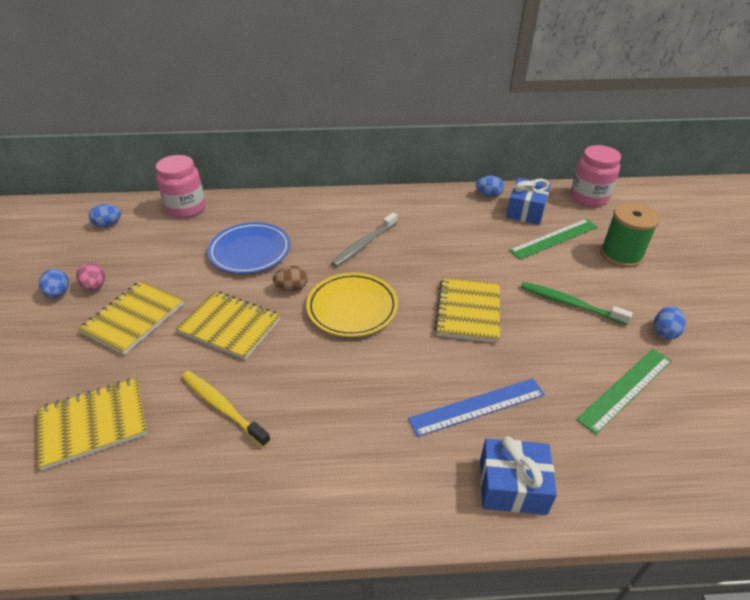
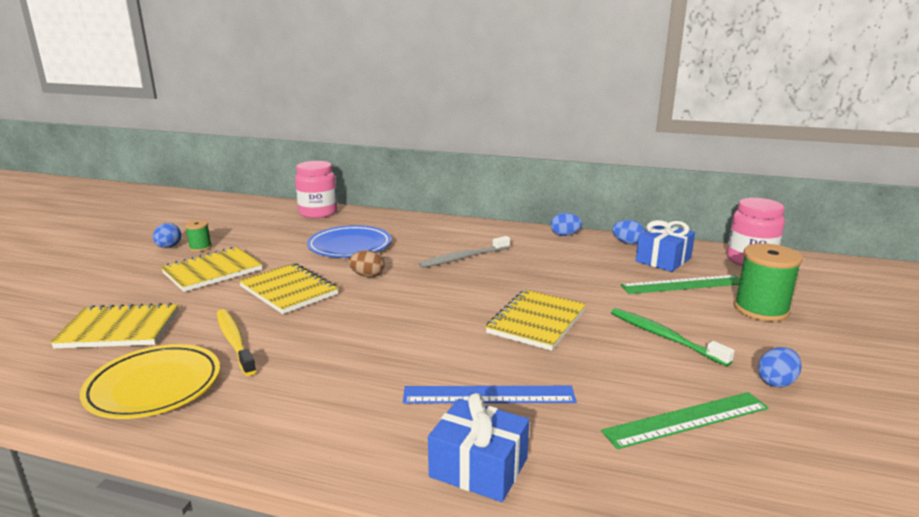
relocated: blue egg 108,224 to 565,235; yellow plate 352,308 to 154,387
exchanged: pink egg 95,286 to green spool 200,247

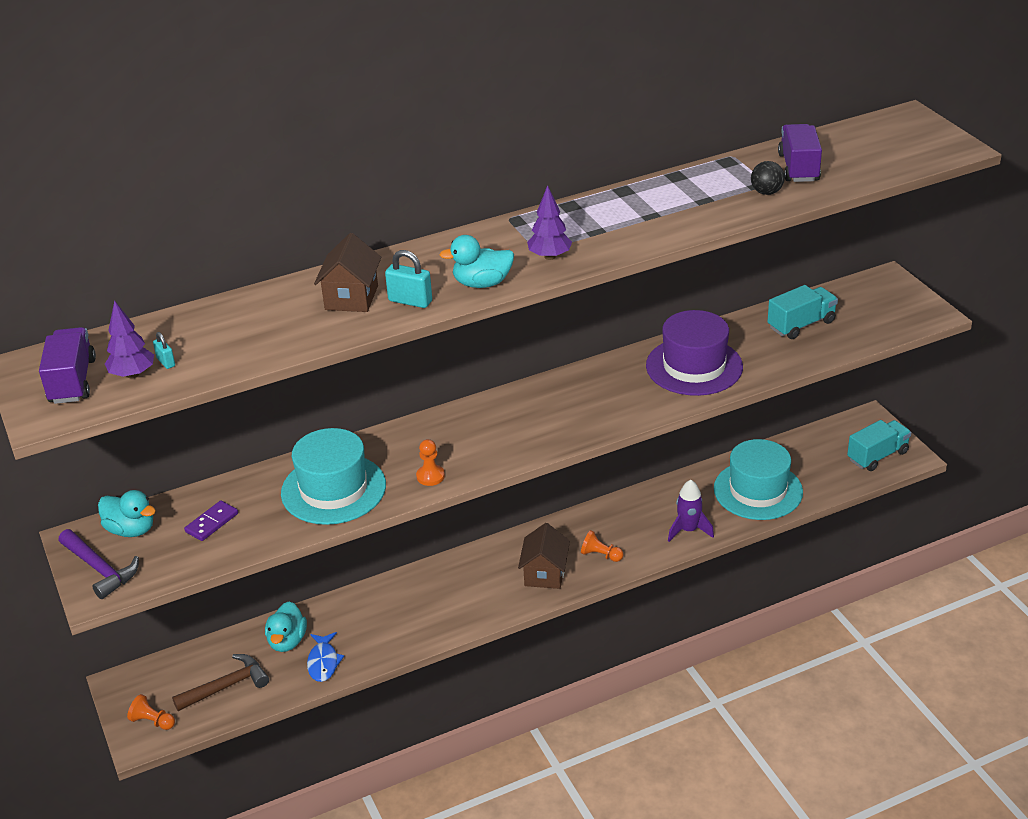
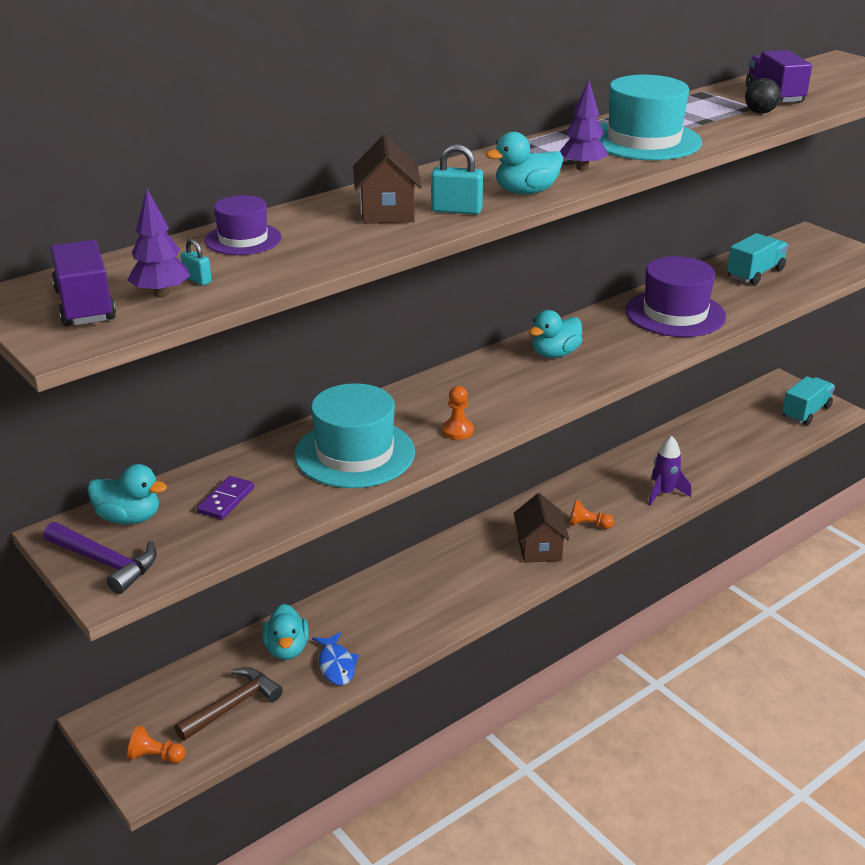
appeared: purple hat 243,239; turquoise duck 555,354
relocated: turquoise hat 758,490 to 643,140

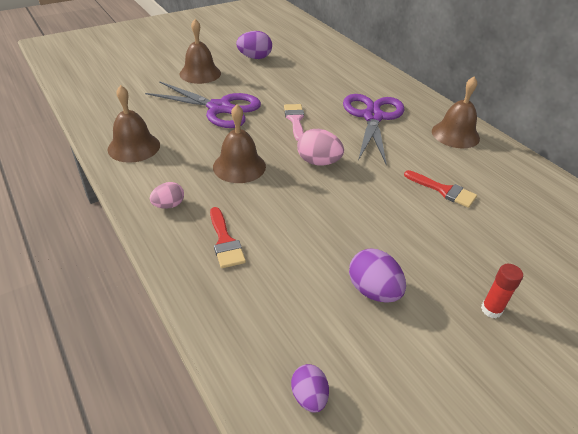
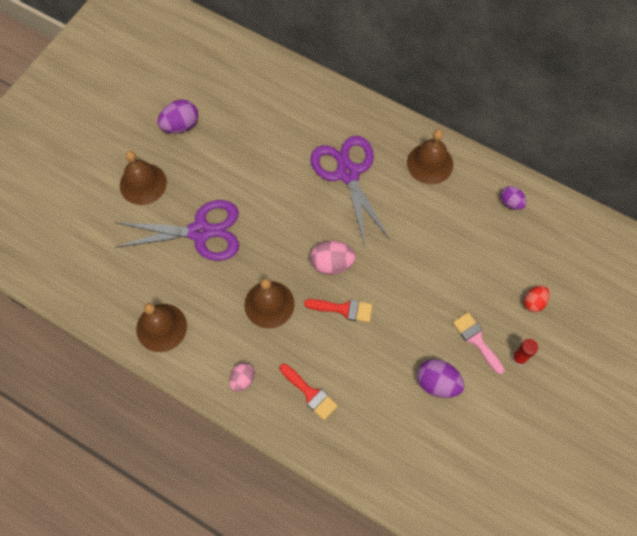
appeared: red egg 534,302
relocated: pink brush 295,120 to 476,340; red brush 443,190 to 343,309; purple egg 309,396 to 511,203

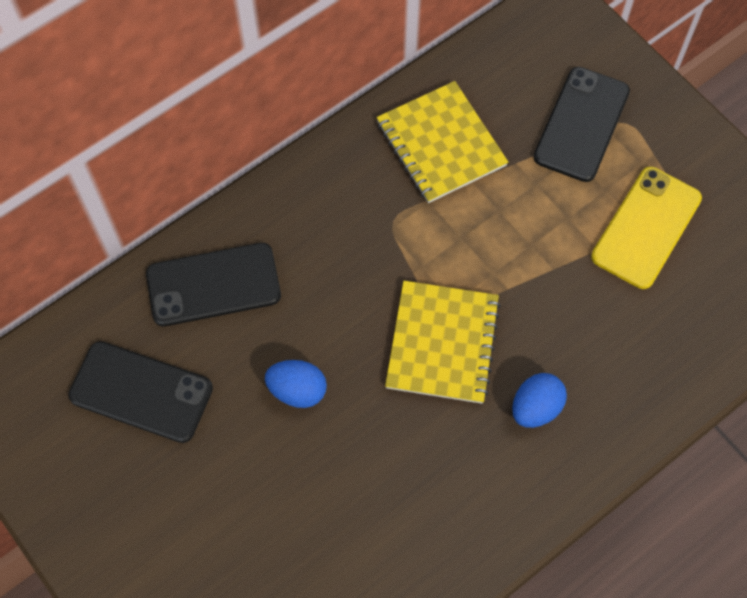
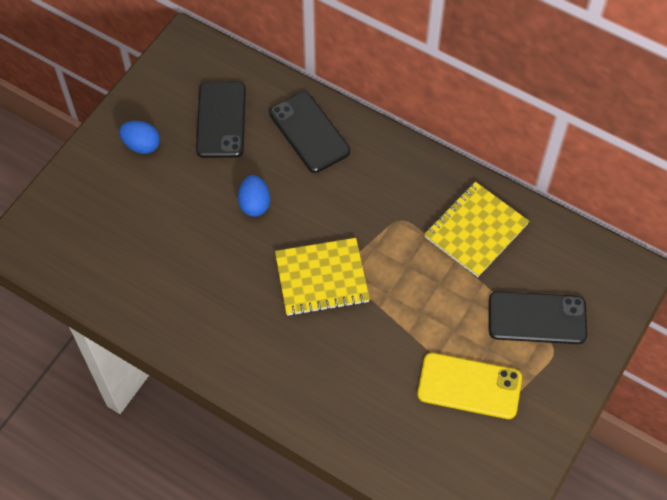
relocated: blue egg 535,408 to 142,145

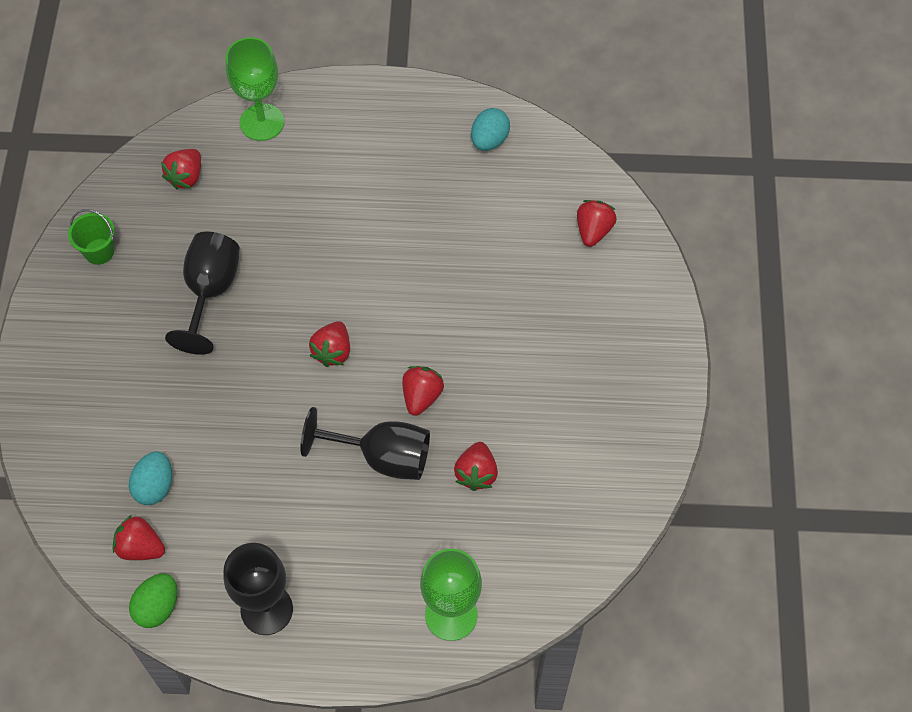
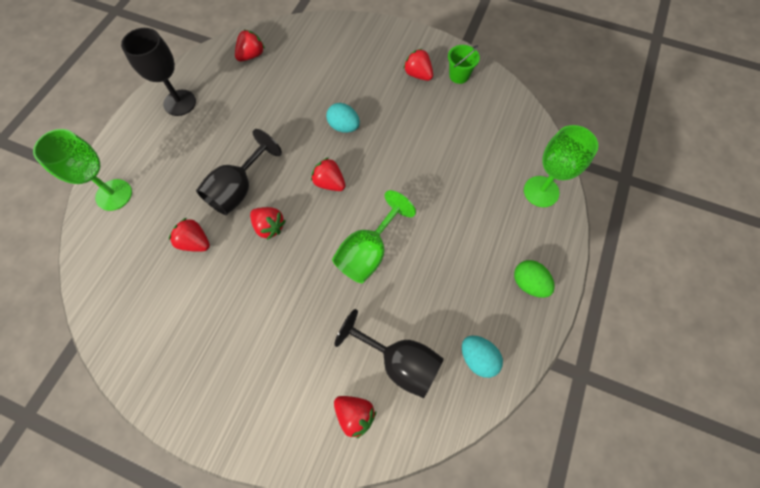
appeared: green goblet 368,252
relocated: red strawberry 186,177 to 418,74; black goblet 210,292 to 399,361; turquoise egg 154,486 to 344,127; green egg 157,607 to 528,283

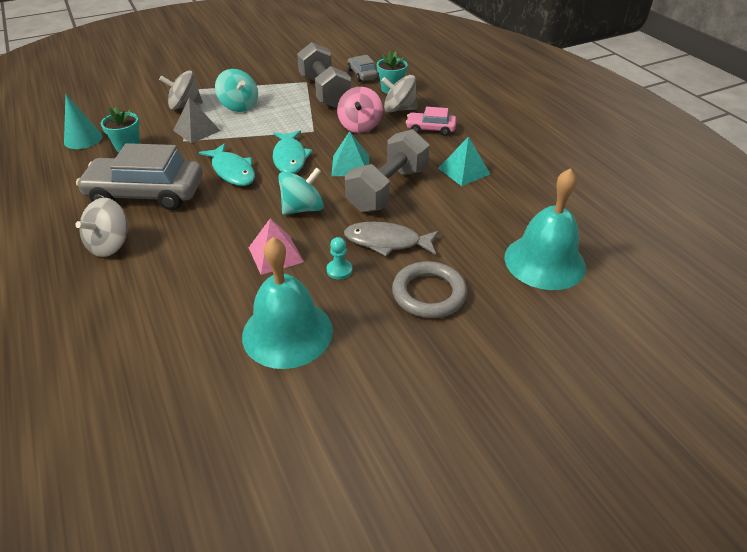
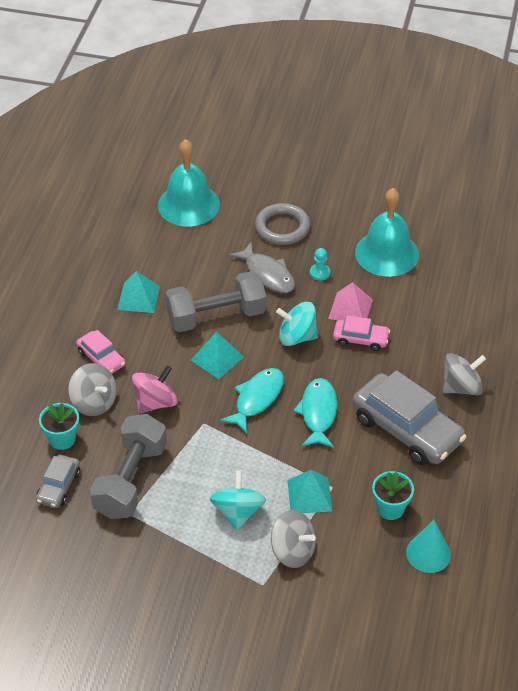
appeared: pink car 360,339
colour: grey pyramid 196,130 to turquoise pyramid 309,495

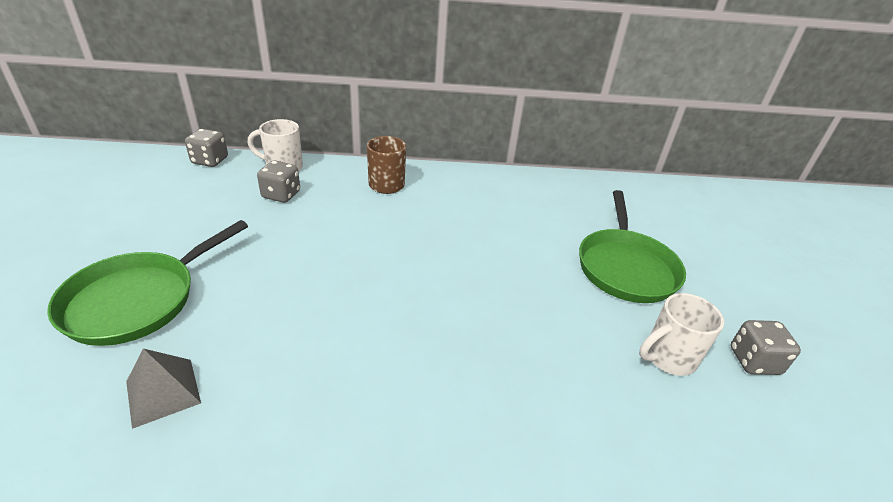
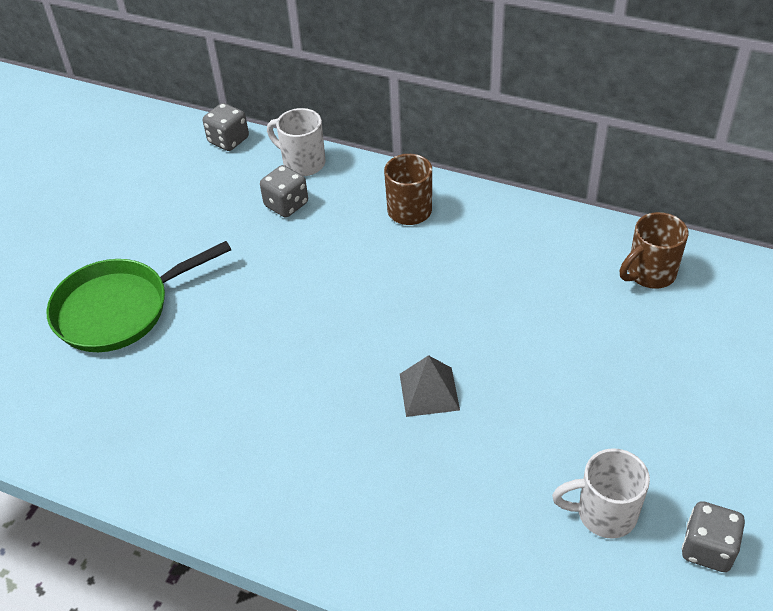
missing: green pan 625,267
appeared: brown mug 649,274
relocated: grey pyramid 163,392 to 429,391

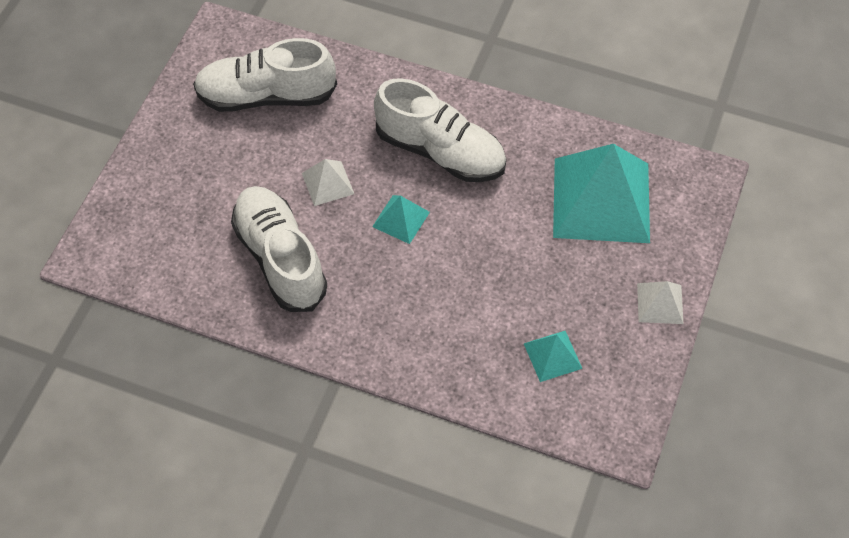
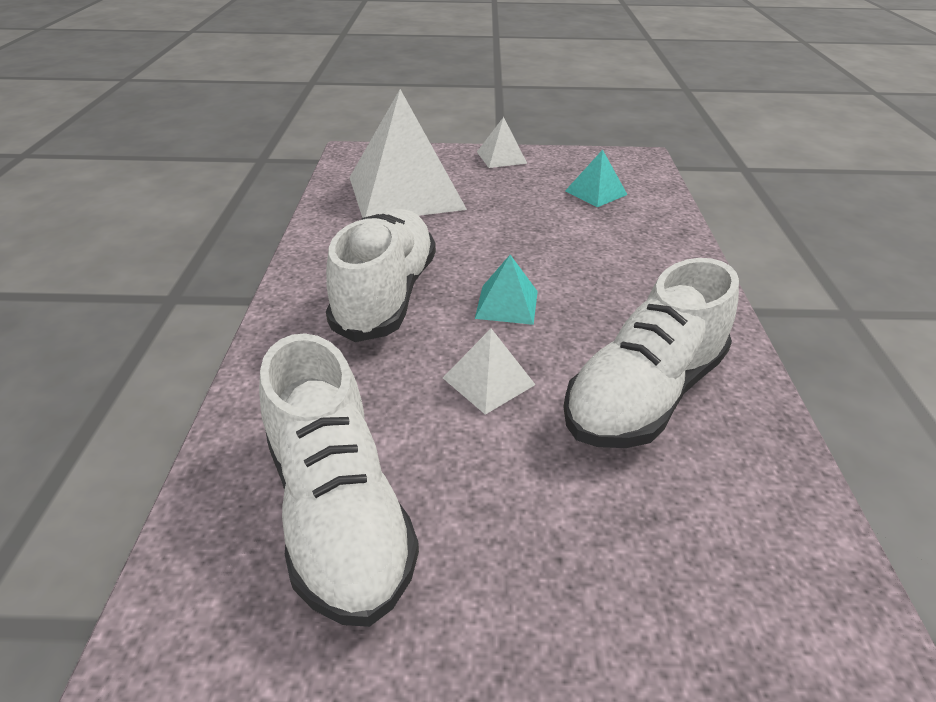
colour: turquoise pyramid 601,200 to white pyramid 406,192

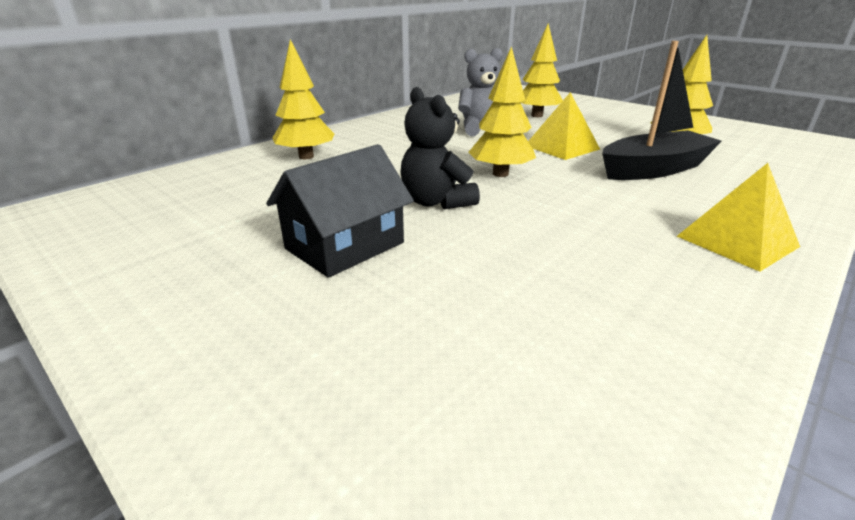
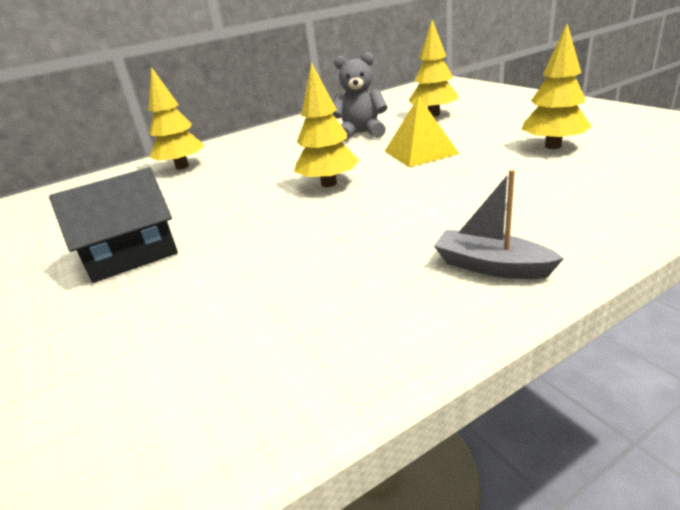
missing: black boat 654,169; black teddy bear 436,202
exchanged: yellow pyramid 737,241 to grey boat 491,266

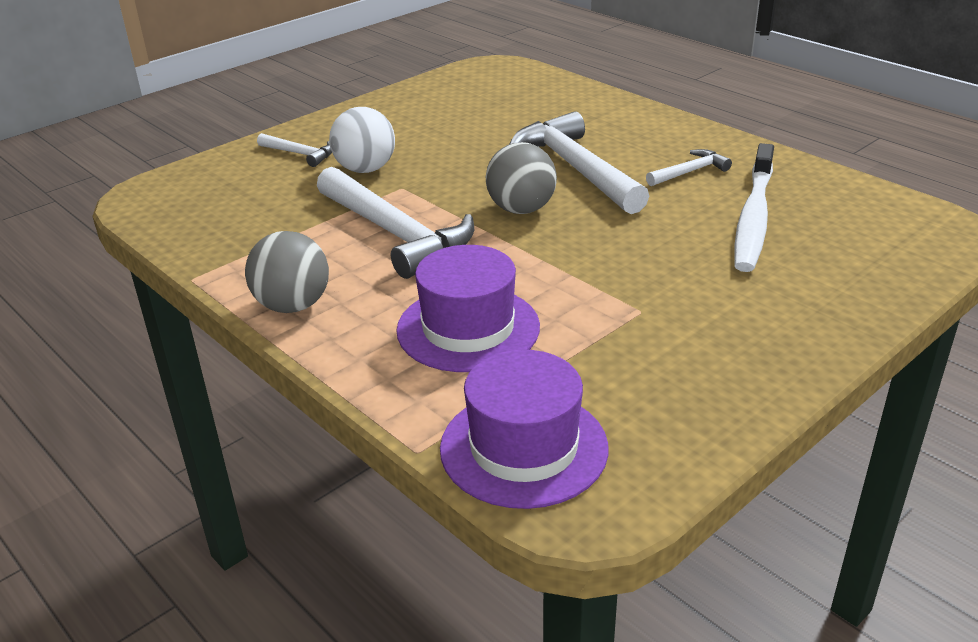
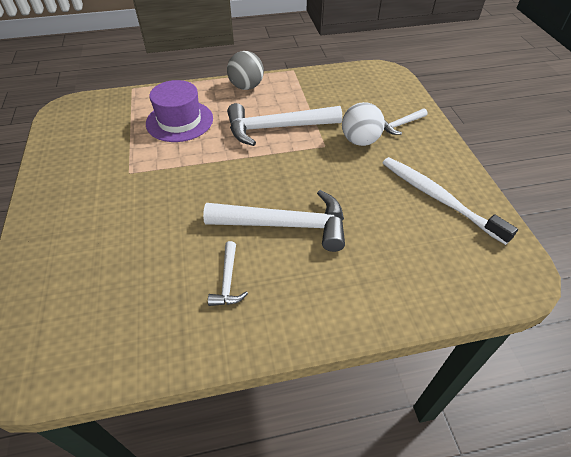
missing: grey ball 521,209; purple hat 523,448
relocated: white toothbrush 753,218 to 438,198

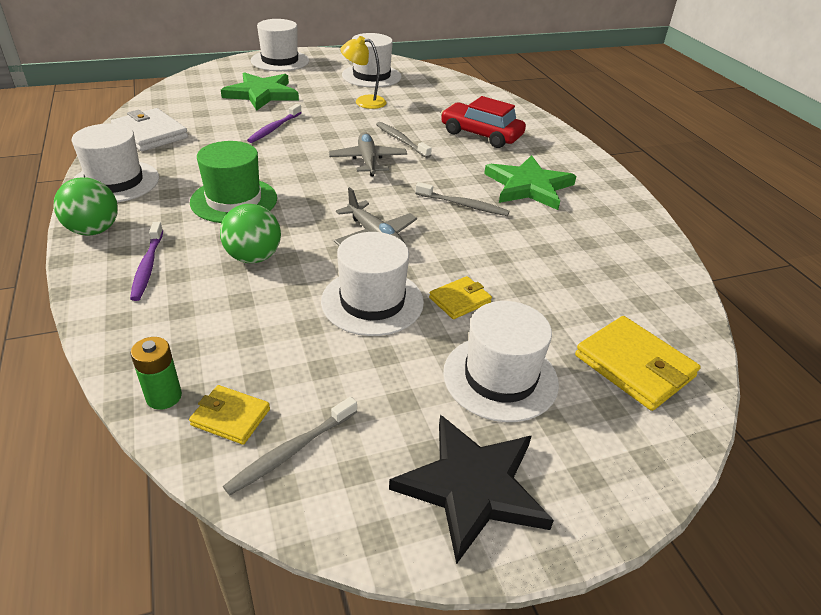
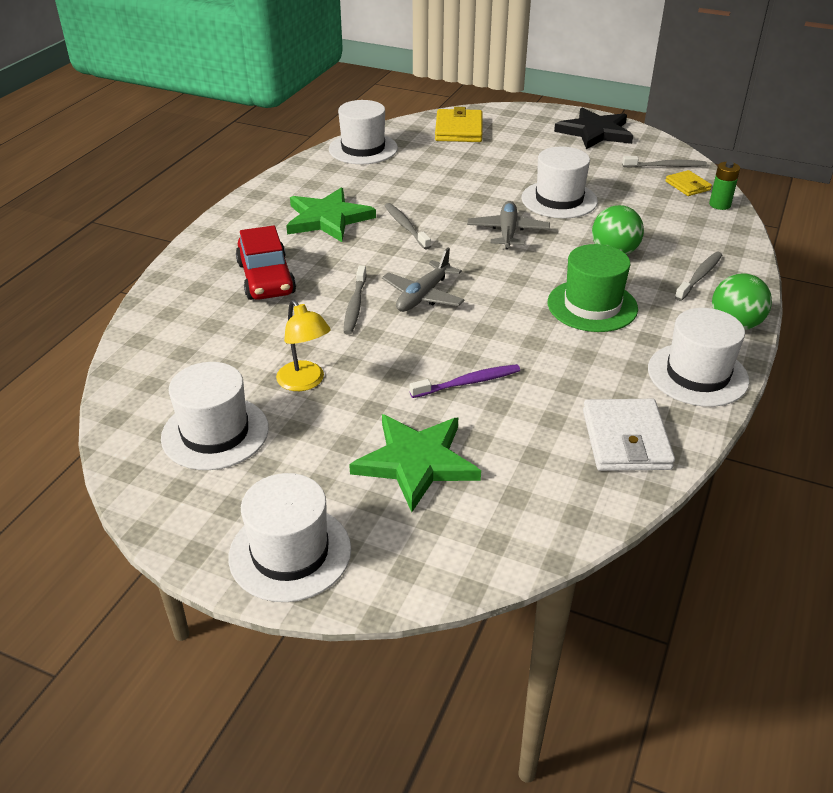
missing: yellow wallet 460,300
relocated: white hat 500,377 to 363,149
colour: purple toothbrush 147,266 to grey toothbrush 699,276

